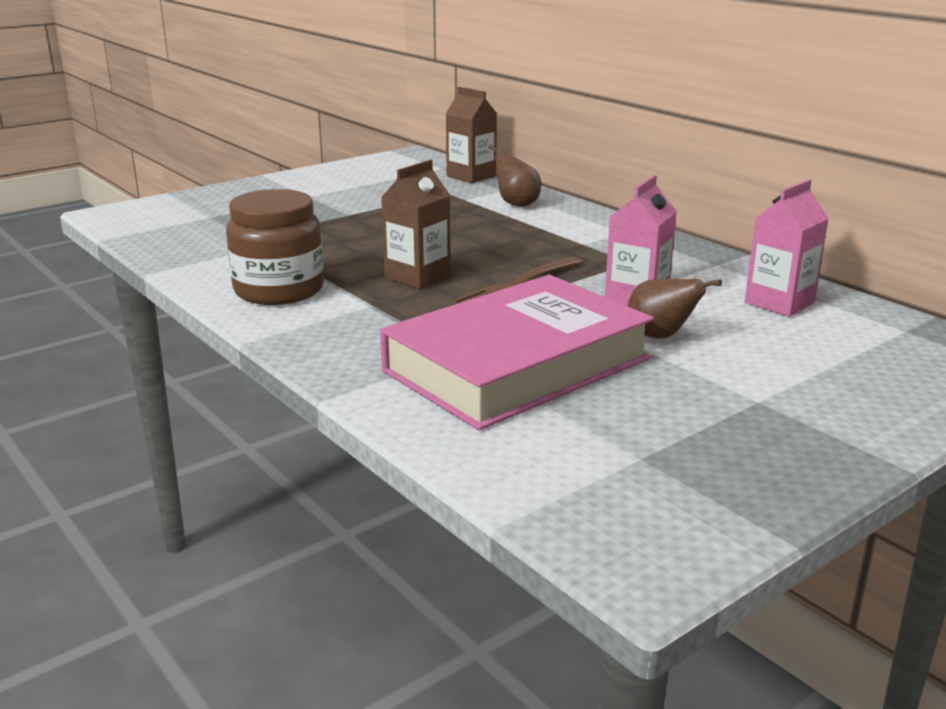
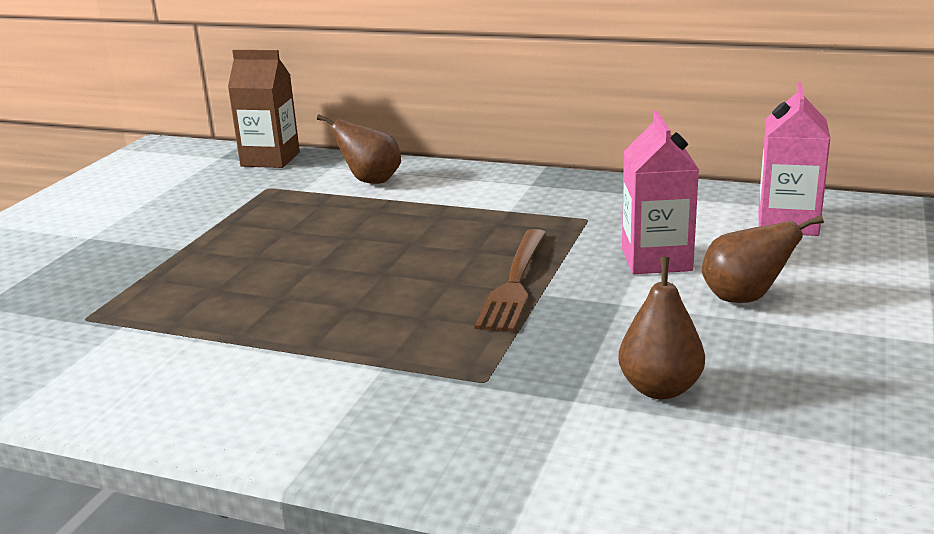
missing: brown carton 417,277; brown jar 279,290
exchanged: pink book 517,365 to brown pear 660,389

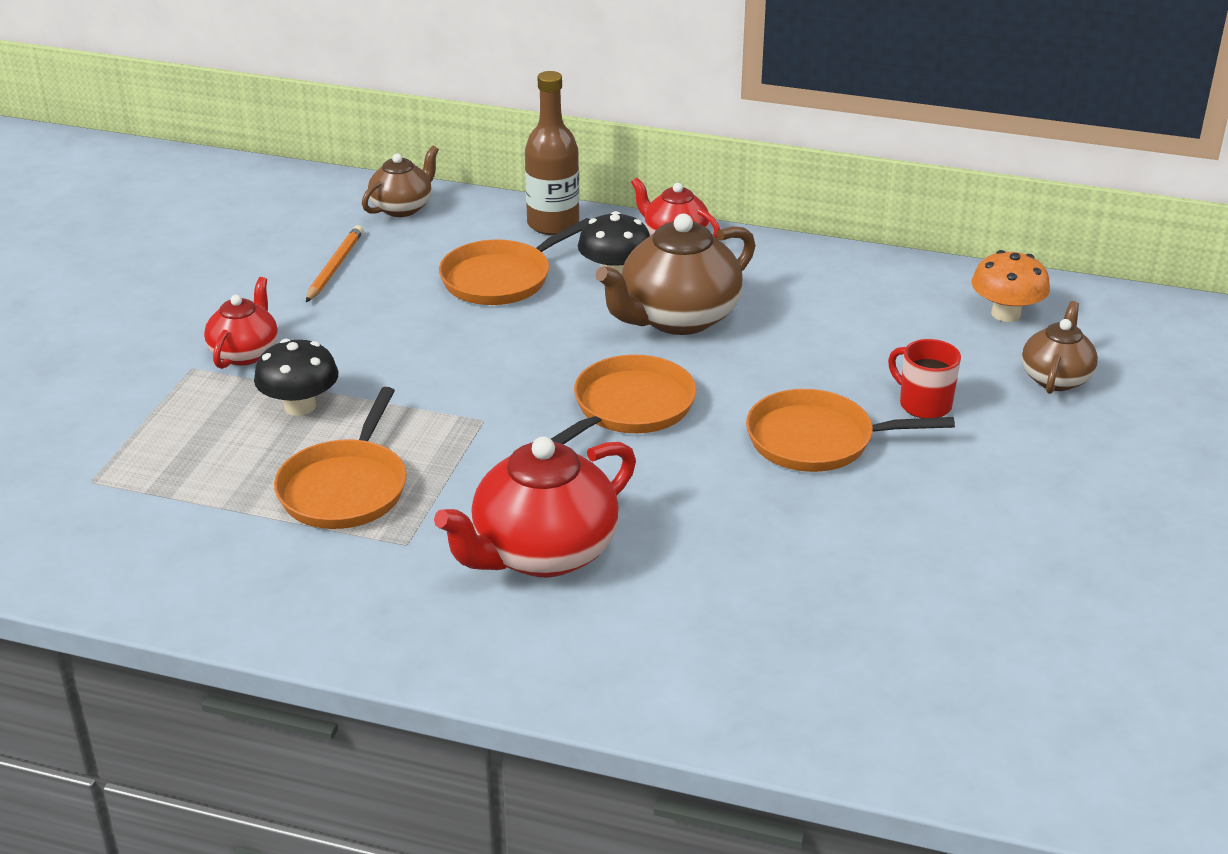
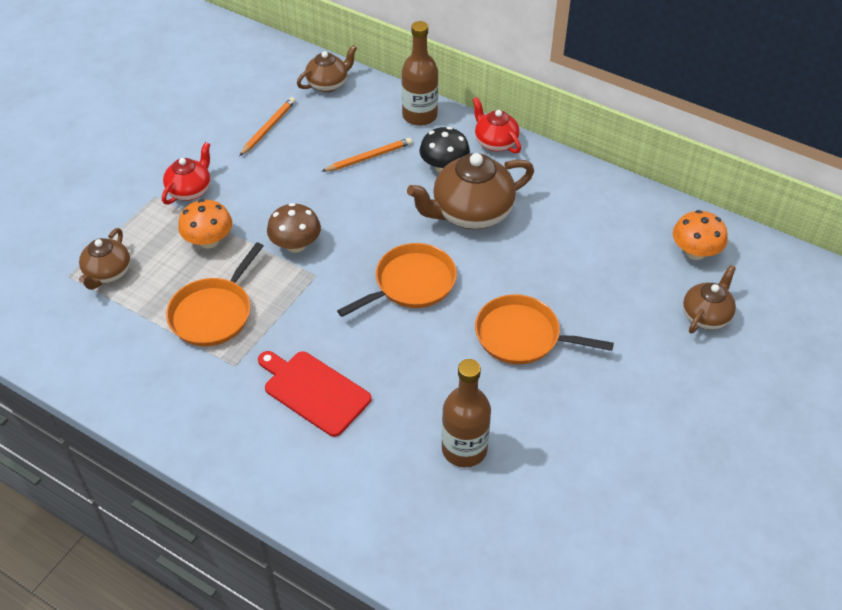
missing: red mug 923,404
appeared: brown mushroom 296,244; brown teapot 108,273; brown bottle 464,449
exchanged: orange pan 500,279 to orange pencil 369,157; red teapot 542,553 to red cutting board 314,391
colour: black mushroom 300,406 to orange mushroom 209,240

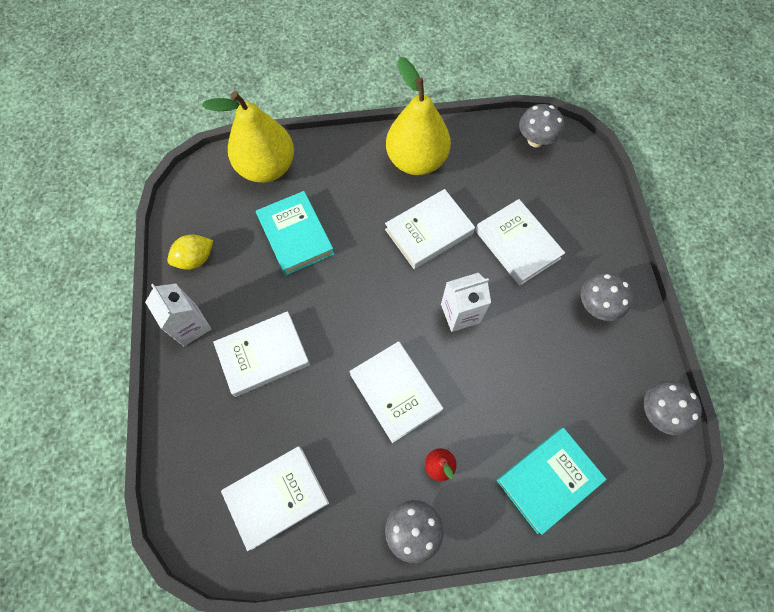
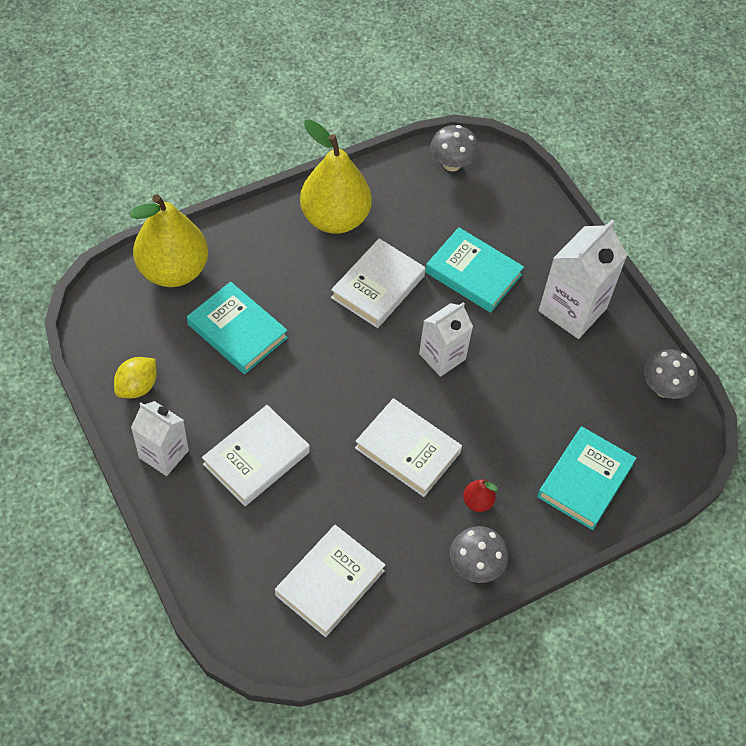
exchanged: grey mushroom 596,306 to white carton 572,309
colour: white book 517,244 to turquoise book 473,273

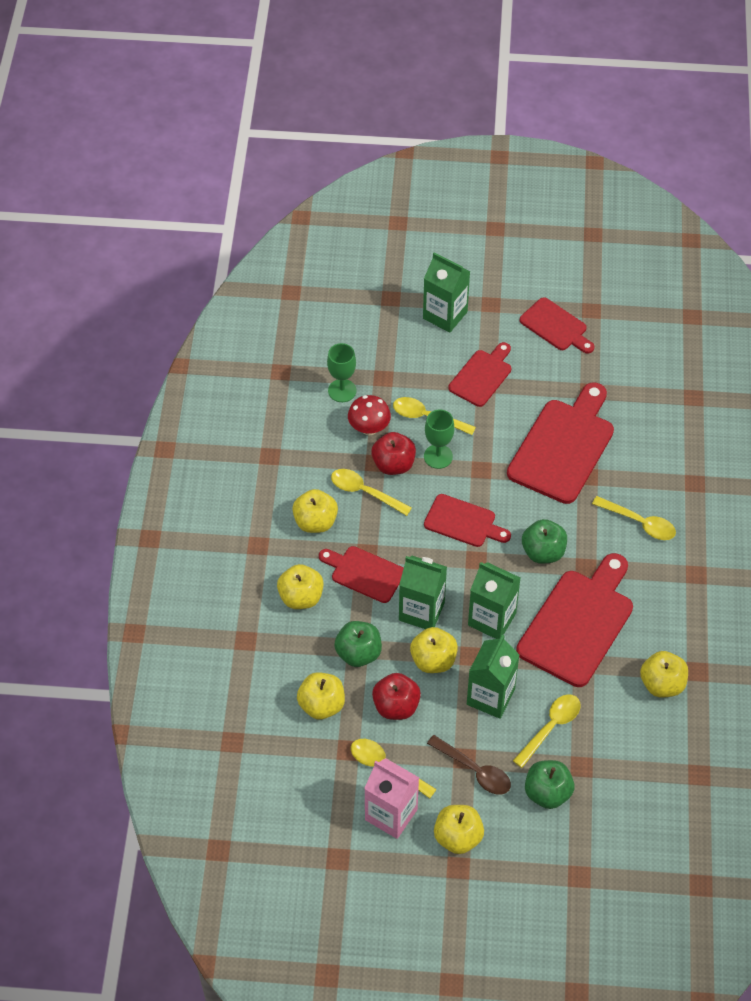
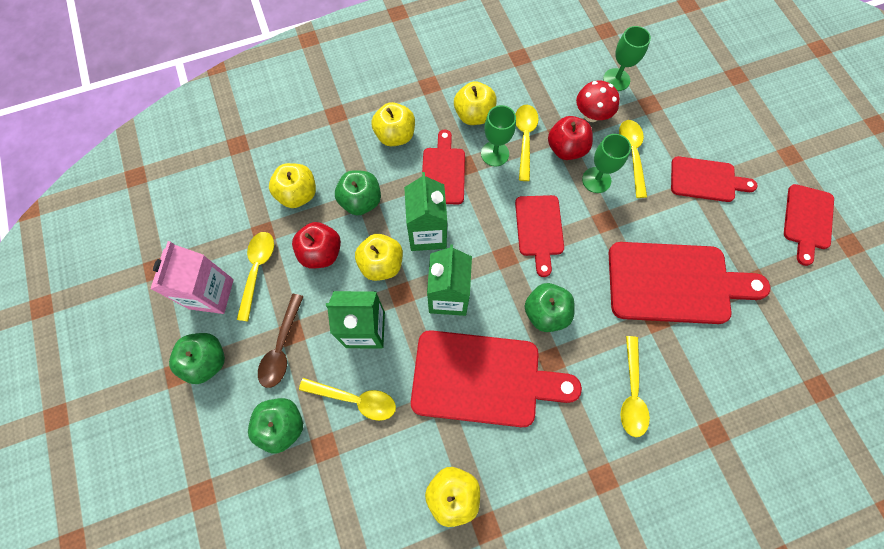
missing: green carton 445,315
appeared: green goblet 495,154
colour: yellow apple 458,837 to green apple 207,361

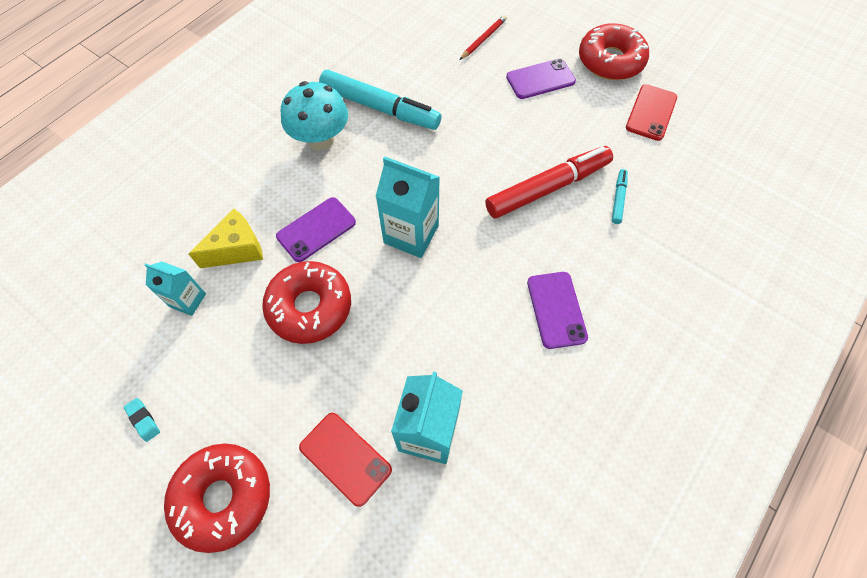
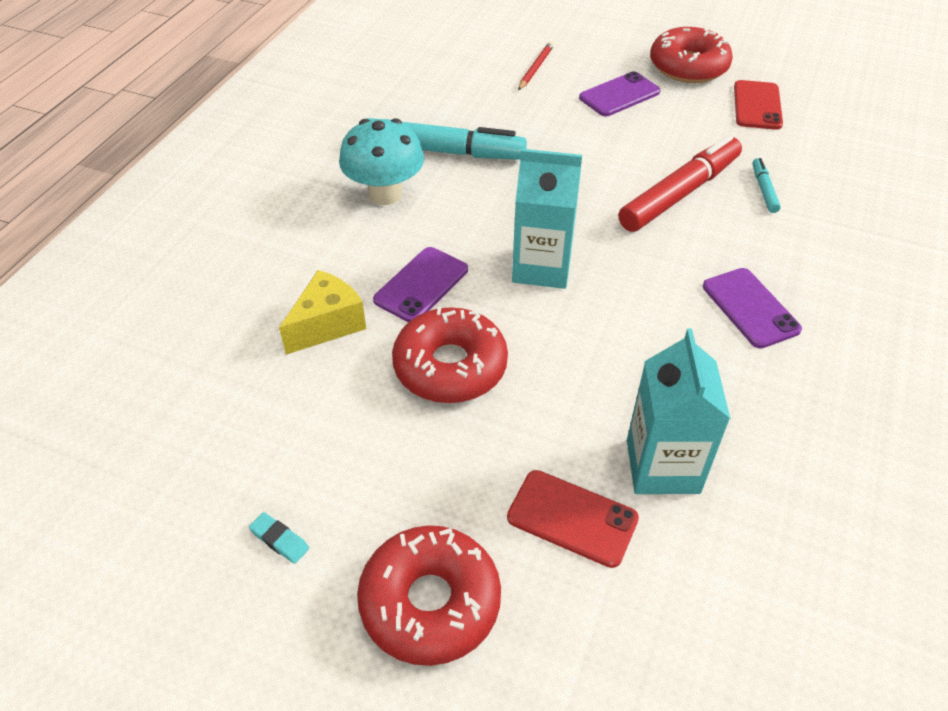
missing: turquoise carton 188,300

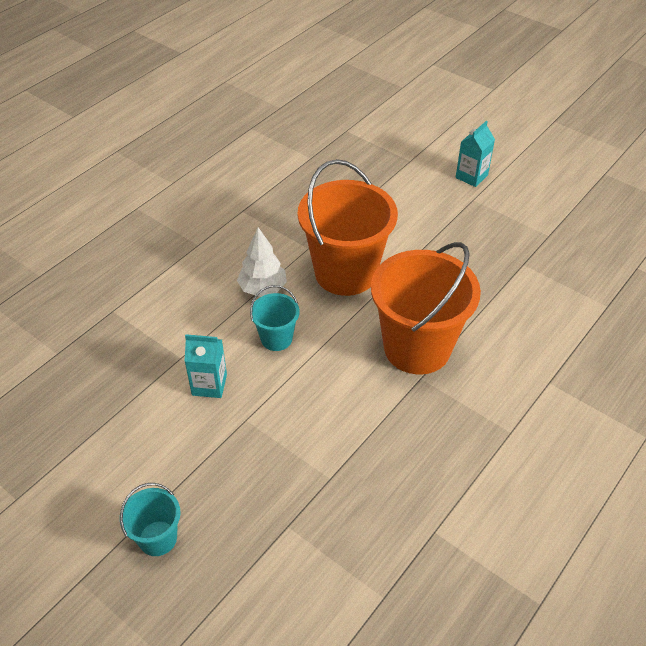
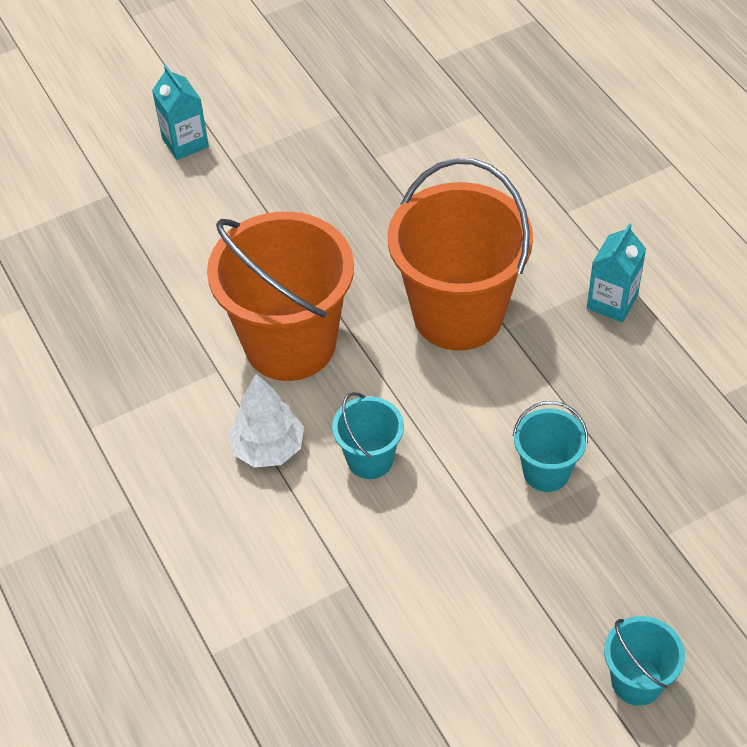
appeared: turquoise bucket 546,472
relocated: turquoise carton 209,385 to 612,302

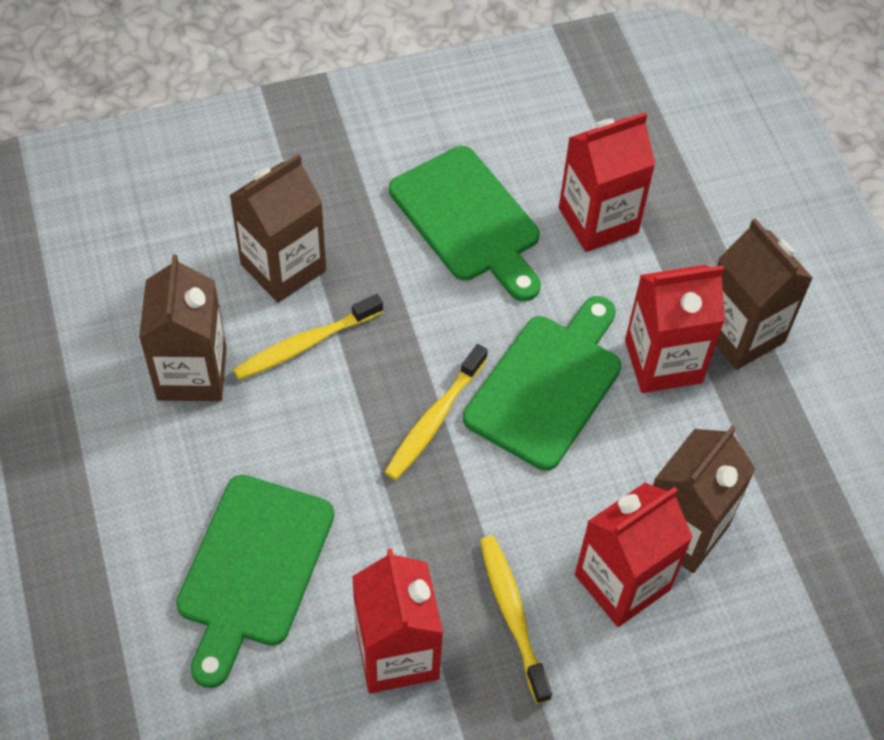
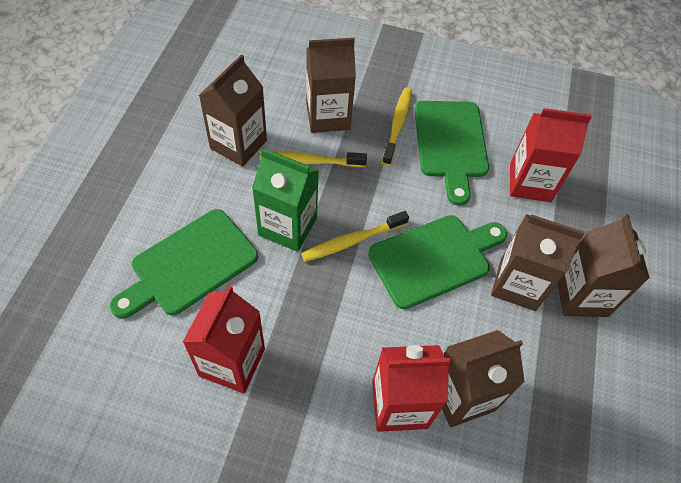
appeared: green carton 287,226
relocated: yellow toothbrush 512,615 to 397,125
colour: red carton 663,361 to brown carton 517,284

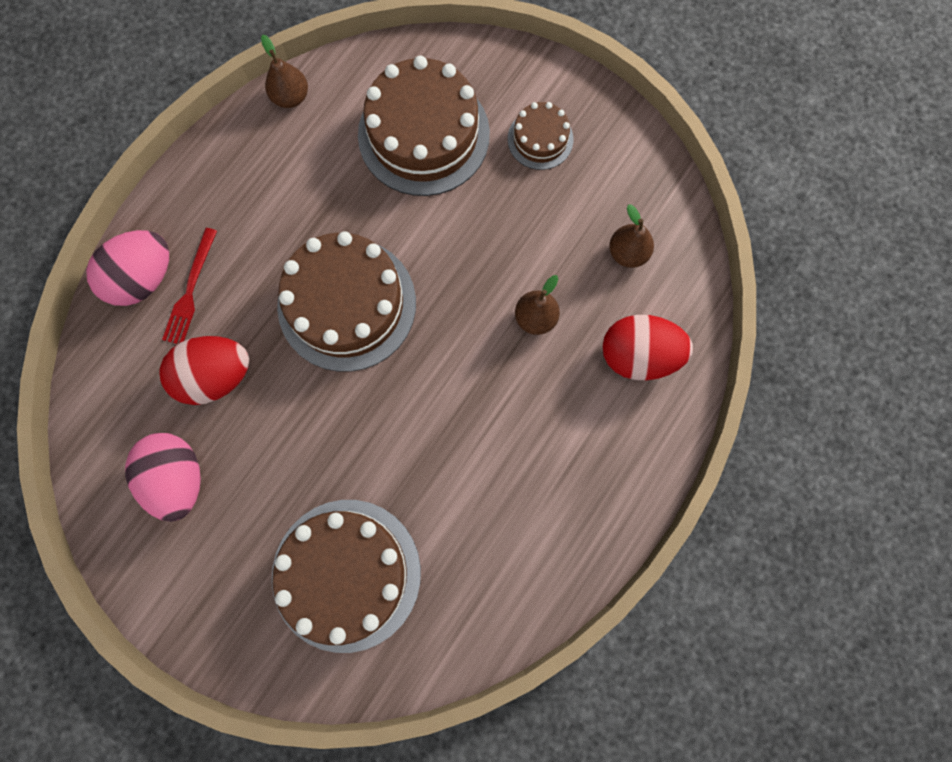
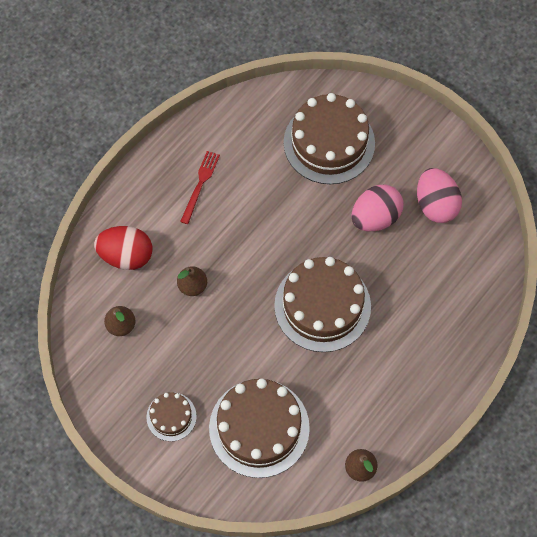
missing: red egg 215,376
relocated: red fork 190,290 to 200,185; pink egg 143,278 to 375,217

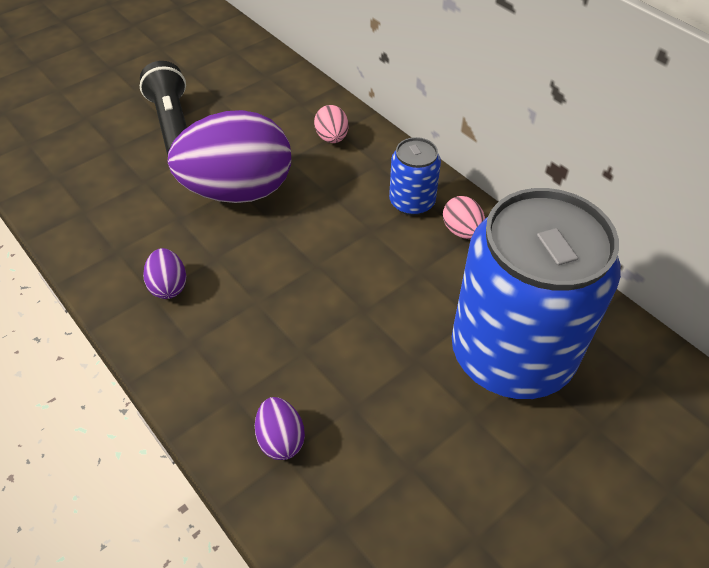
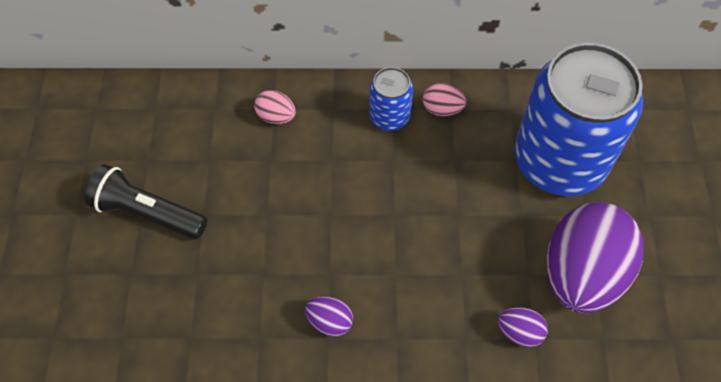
relocated: purple egg 238,191 to 582,274

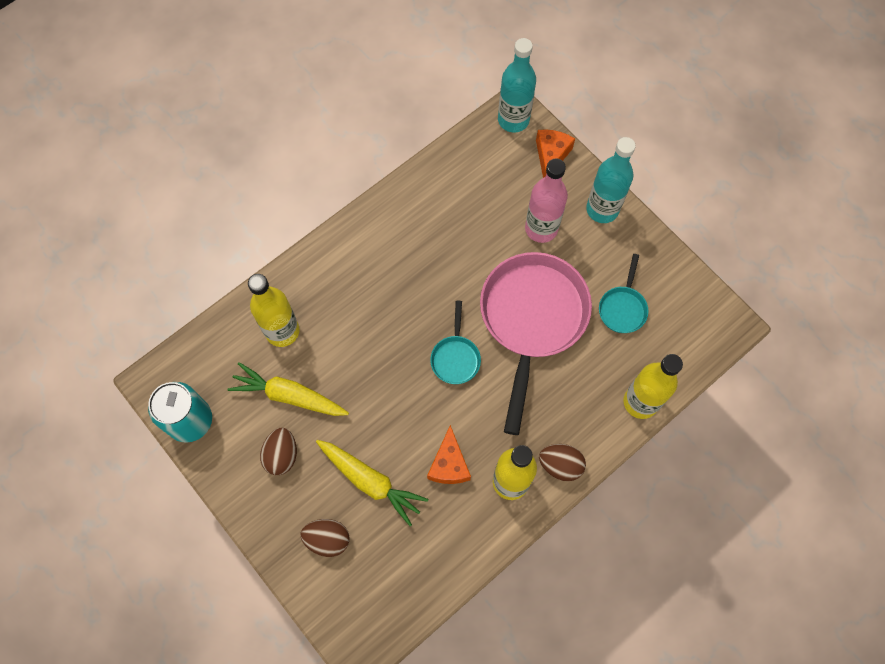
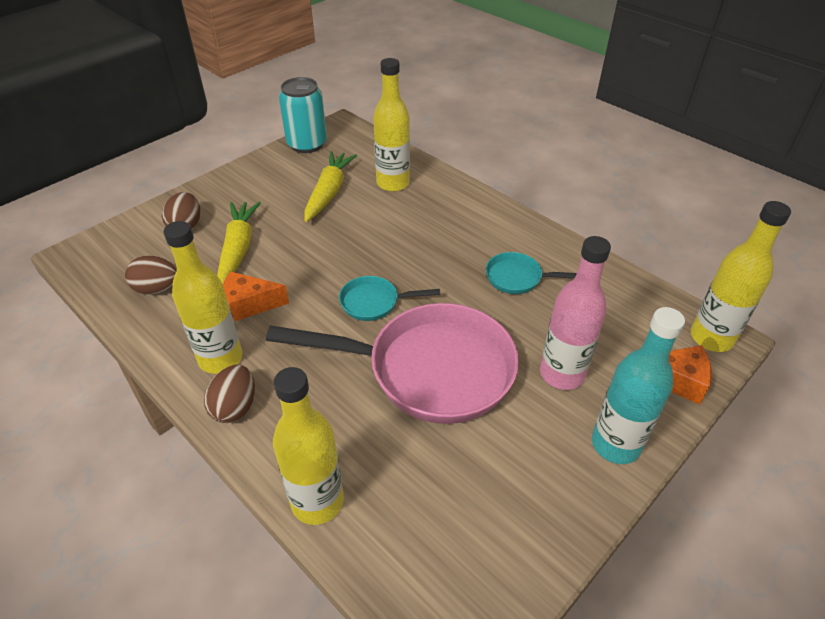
relocated: turquoise pan 623,308 to 518,278; brown egg 281,455 to 157,289
colour: turquoise bottle 513,120 to yellow bottle 711,338
spun: yellow carrot 370,481 = 238,249 150 degrees clockwise

